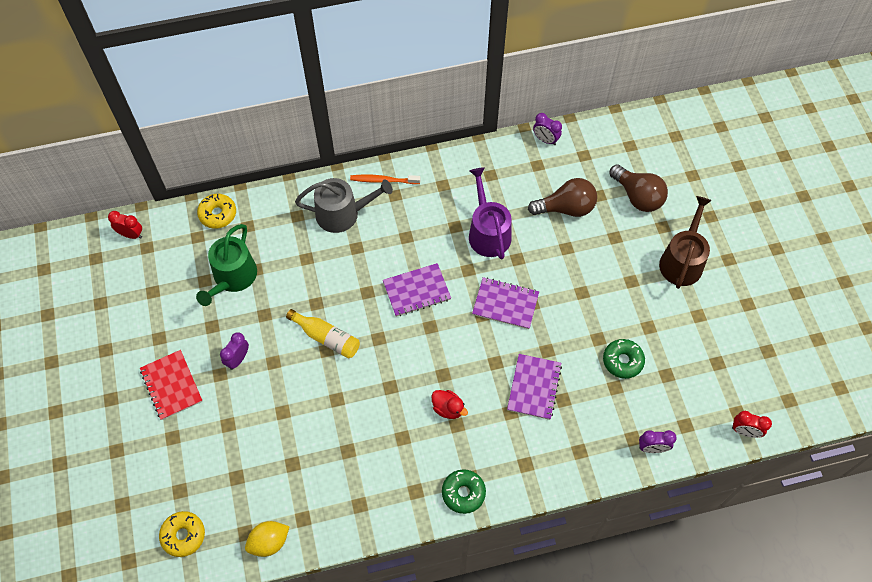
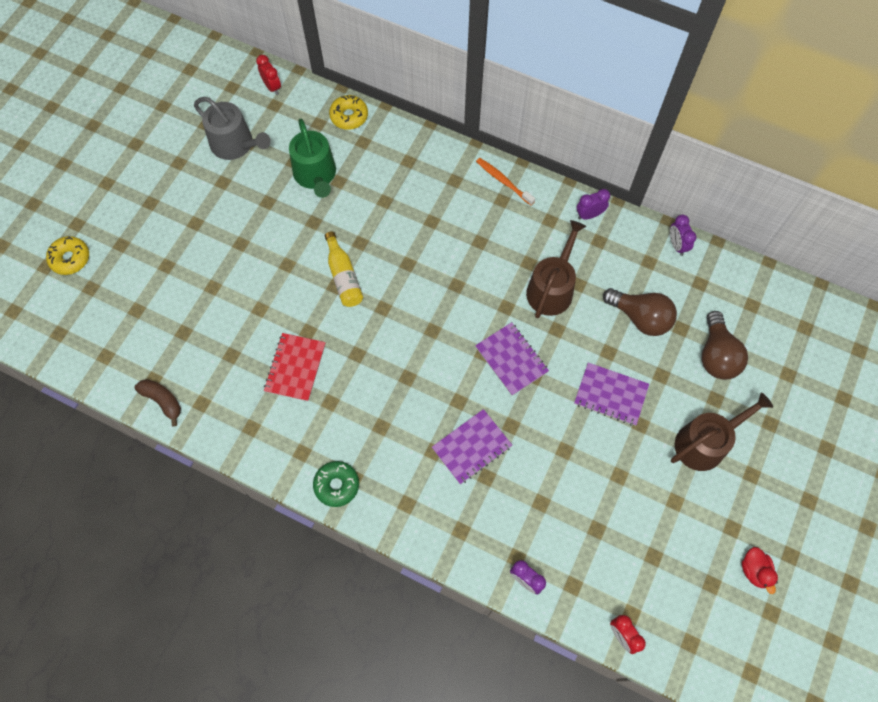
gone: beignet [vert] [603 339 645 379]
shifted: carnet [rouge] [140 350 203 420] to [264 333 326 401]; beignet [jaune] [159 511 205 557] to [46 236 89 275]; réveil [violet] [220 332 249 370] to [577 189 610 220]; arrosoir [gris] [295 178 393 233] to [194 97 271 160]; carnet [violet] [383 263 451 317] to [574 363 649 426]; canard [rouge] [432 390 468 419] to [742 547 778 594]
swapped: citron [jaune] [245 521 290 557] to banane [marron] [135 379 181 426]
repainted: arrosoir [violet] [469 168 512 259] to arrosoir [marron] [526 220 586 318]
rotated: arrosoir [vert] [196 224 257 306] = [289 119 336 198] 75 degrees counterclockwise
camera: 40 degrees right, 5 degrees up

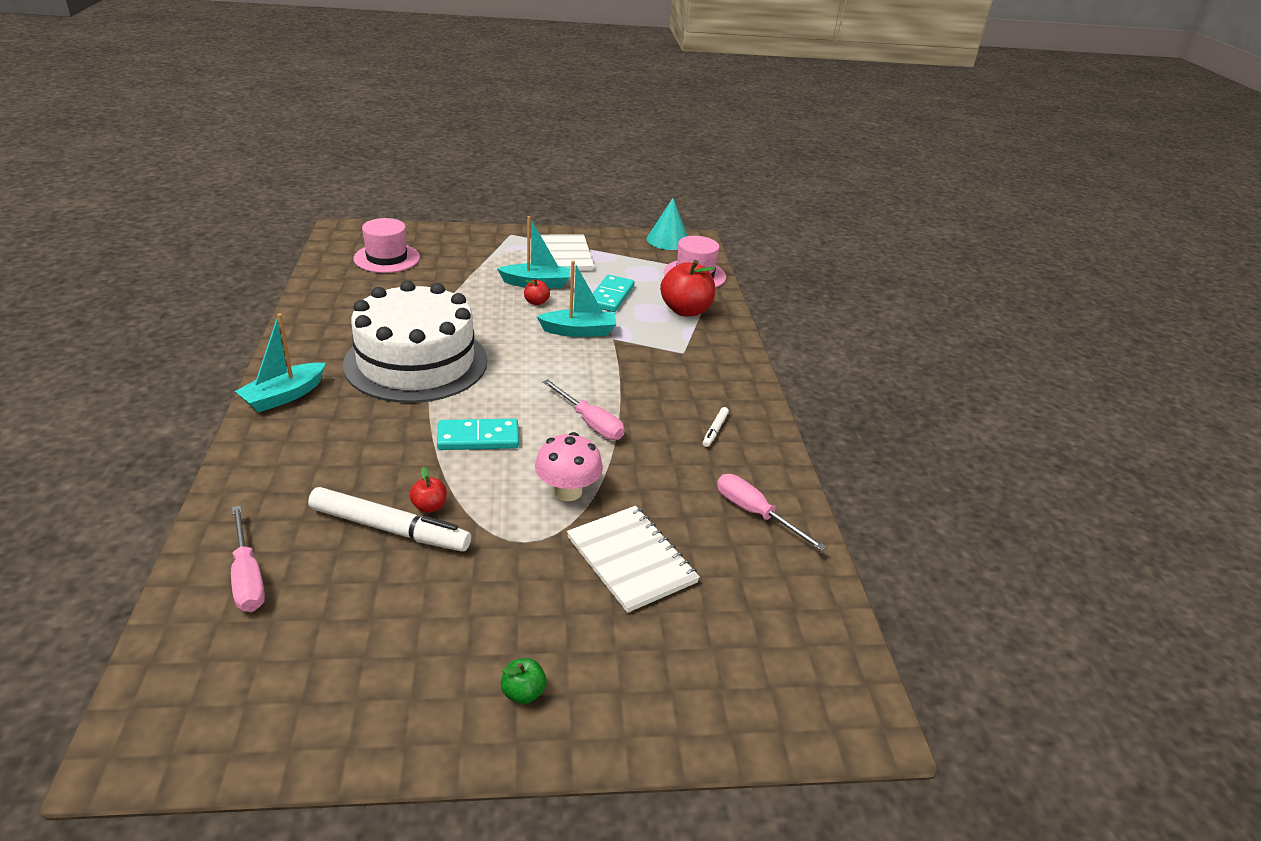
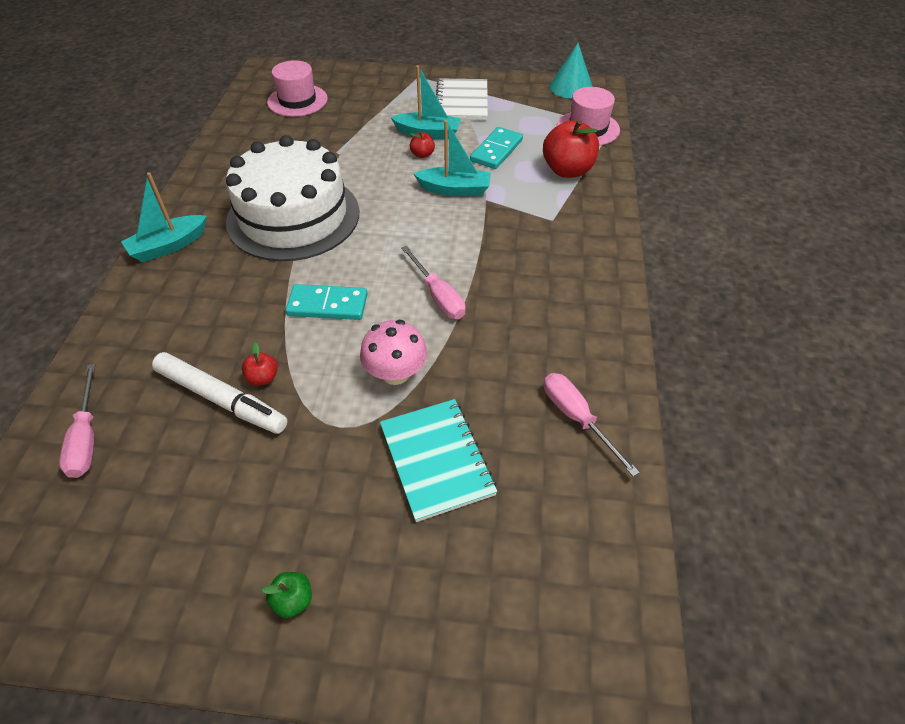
gone: feutre [blanc] [703 407 729 447]
repainted: carnet [blanc] [567 506 700 613] to carnet [turquoise] [380 399 497 522]
camera: 15 degrees right, 15 degrees up

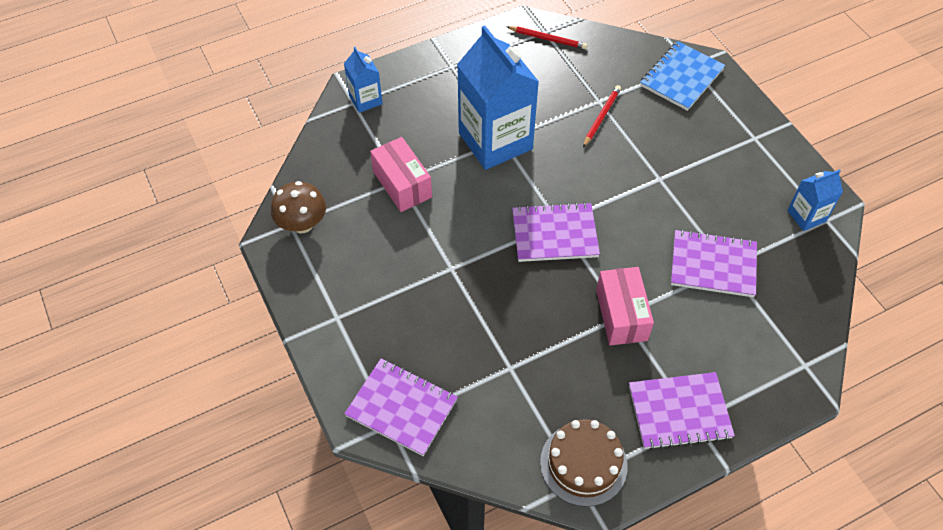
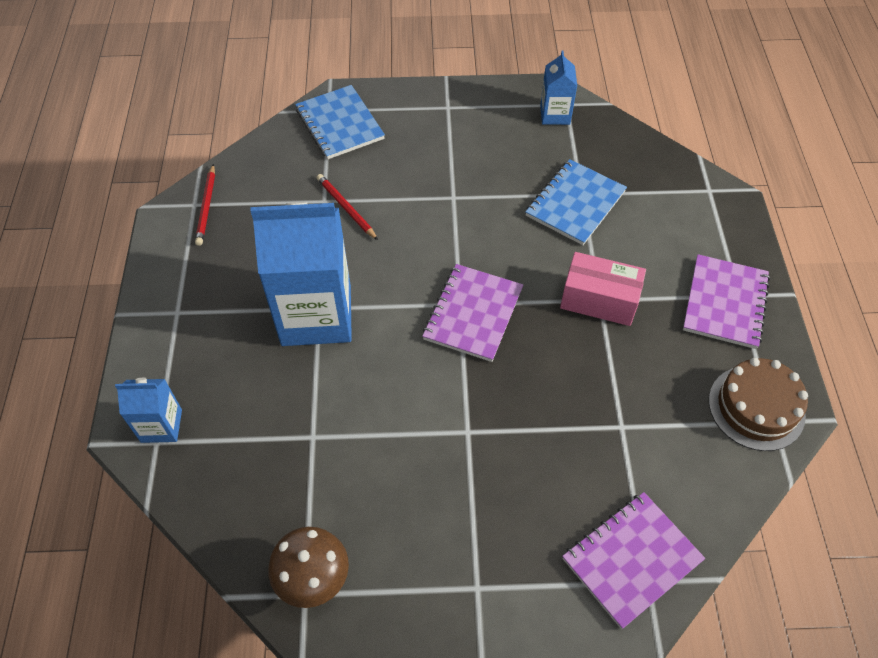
gone: boîte [rose] [370 137 432 212]
repainted: carnet [violet] [671 229 757 297] to carnet [bleu] [525 159 627 245]
rotated: crayon [rouge] [507 26 587 49] = [195 164 215 246] 135 degrees clockwise
camera: 65 degrees left, 0 degrees up

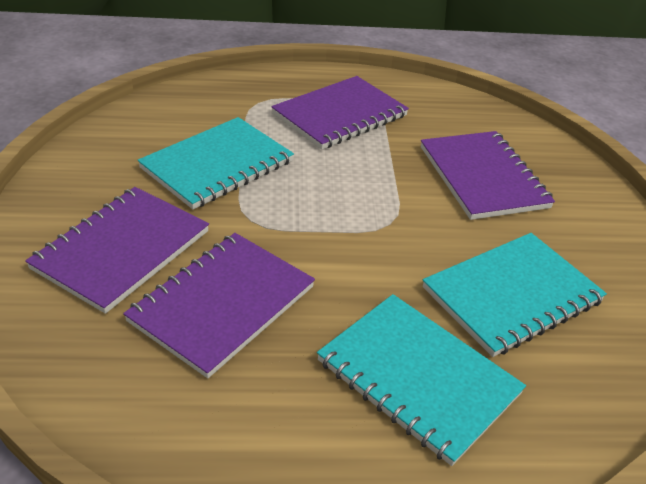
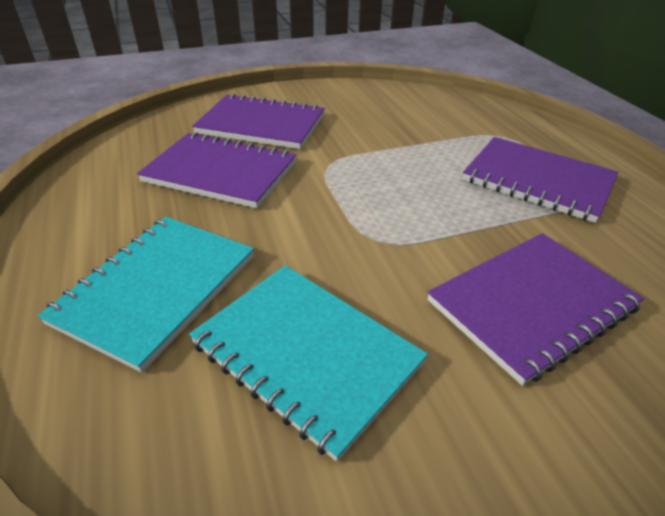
gone: carnet [turquoise] [138 117 294 210]
camera: 75 degrees right, 0 degrees up

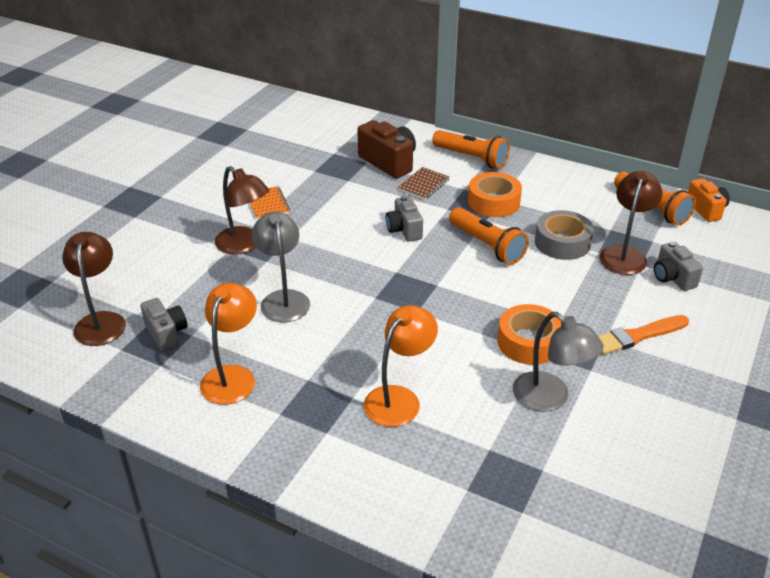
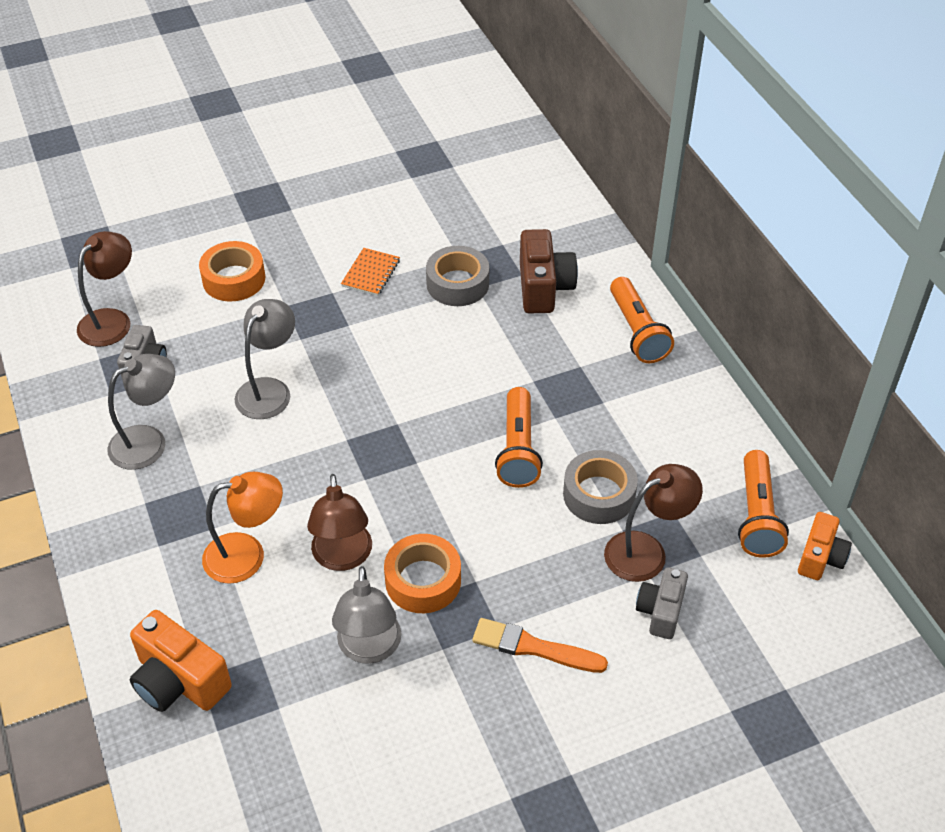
gone: appareil photo [gris] [386 196 423 242]; carnet [marron] [398 167 449 200]
new: appareil photo [orange] [130 610 232 712]; ruban adhésif [gris] [426 246 489 306]
shifted: lampe [marron] [215 166 269 254] to [307 474 372 571]; ruban adhésif [orange] [468 172 522 217] to [199 241 265 302]
repainted: lampe [orange] [200 283 257 405] to lampe [gris] [107 354 175 470]
camera: 40 degrees right, 10 degrees up

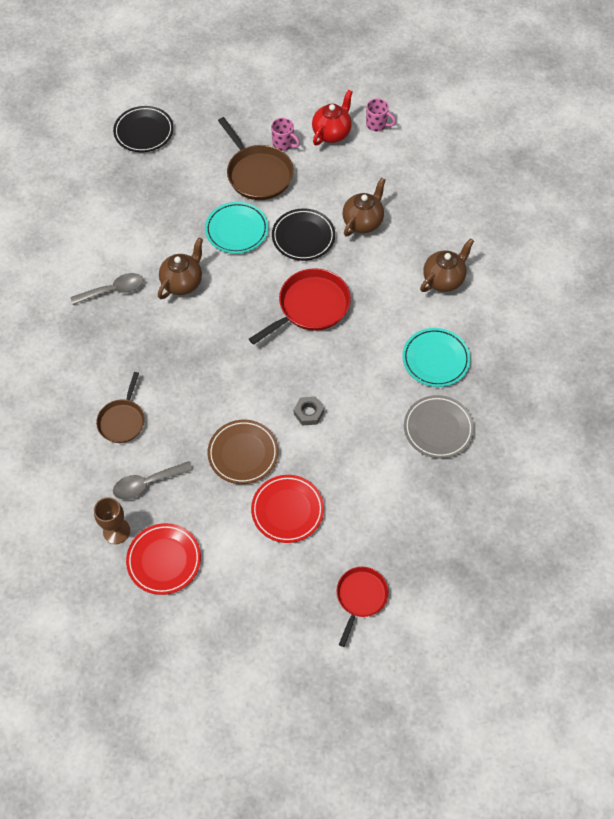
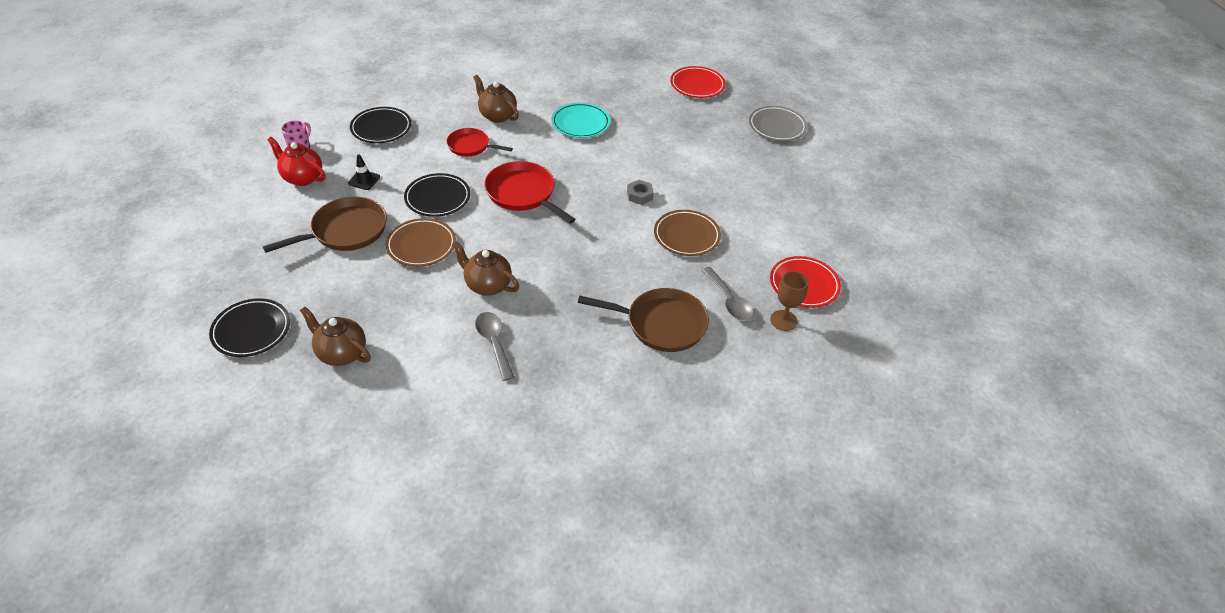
gone: tasse [rose] [271 118 300 151]
new: cône de chantier [noir] [348 154 380 190]; assiette [noir] [350 107 411 143]
shifted: assiette [rouge] [251 475 324 543] to [670 66 726 98]; poêle [rouge] [337 567 389 647] to [447 128 513 156]; théière [marron] [343 177 386 236] to [300 307 371 366]; assiette [gris] [404 395 474 458] to [749 106 807 141]
repainted: assiette [turquoise] [205 202 268 254] to assiette [marron] [386 218 456 267]
scaled: poêle [marron] [96 372 145 443] = [578 288 709 352] x1.57
camera: 95 degrees left, 15 degrees down

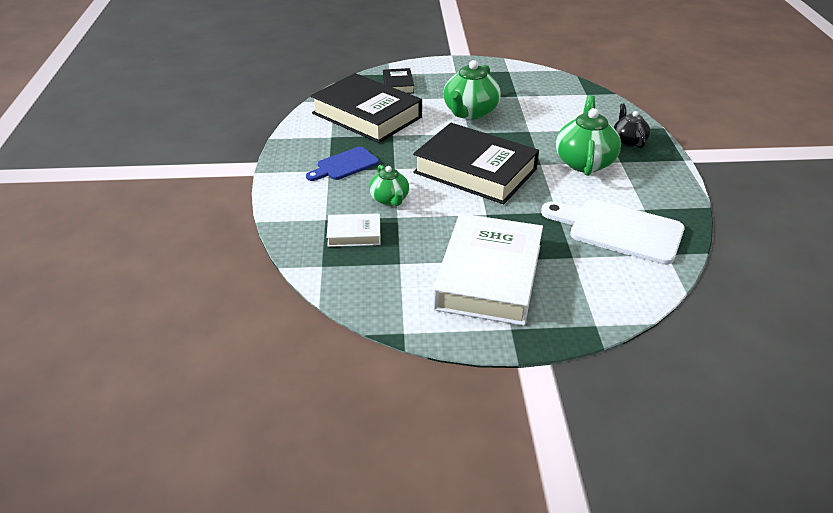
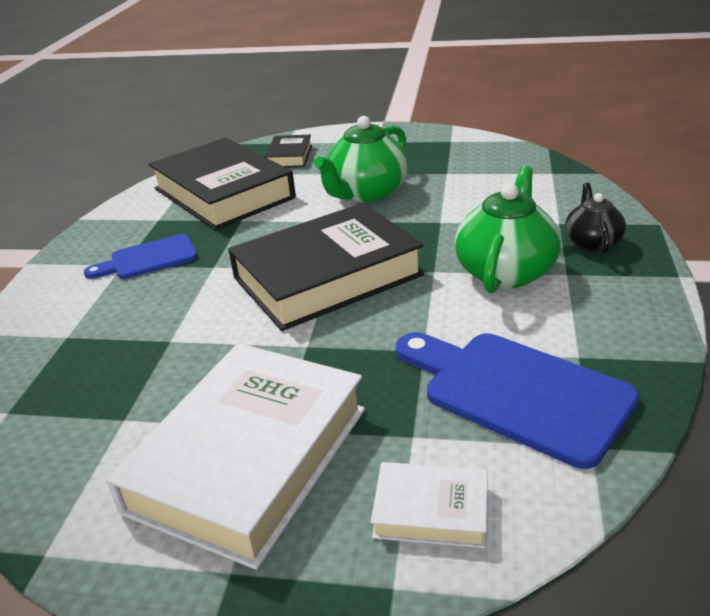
gone: théière [vert] [369 165 409 206]
shifted: livre [blanc] [327 213 381 247] to [371 462 488 548]
repainted: planche à découper [blanc] [541 199 685 265] to planche à découper [bleu] [396 332 639 469]
rotated: livre [noir] [413 123 539 204] = [228 203 424 331] 75 degrees counterclockwise
camera: 15 degrees right, 5 degrees down

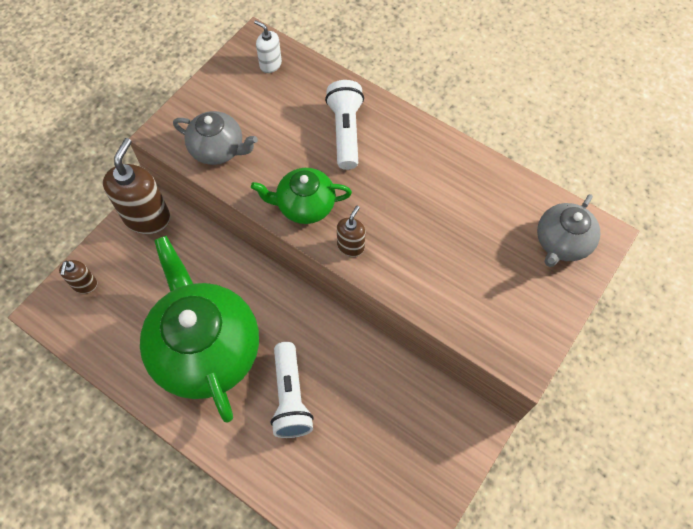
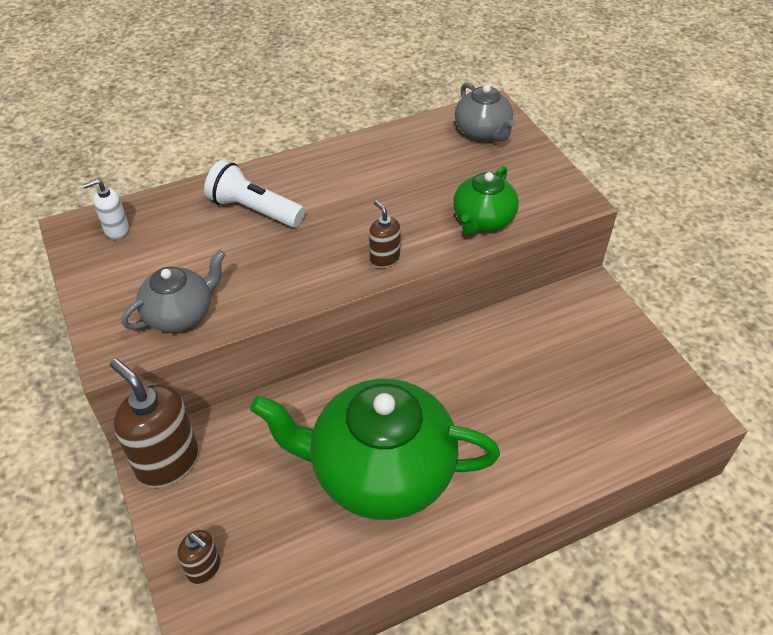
gone: lampe de poche [blanc] [270 342 314 438]
shifted: théière [vert] [251 168 352 224] to [453 166 519 235]
camera: 60 degrees left, 15 degrees down

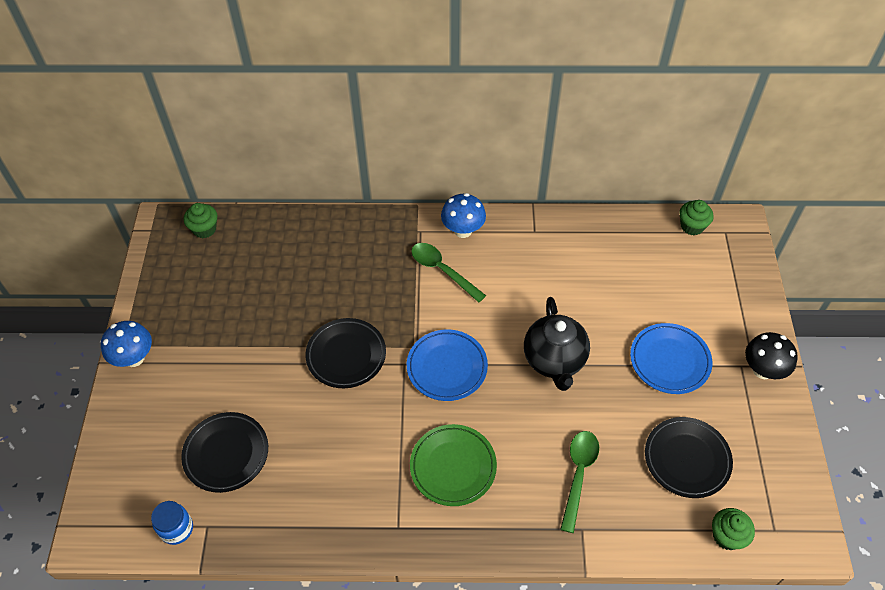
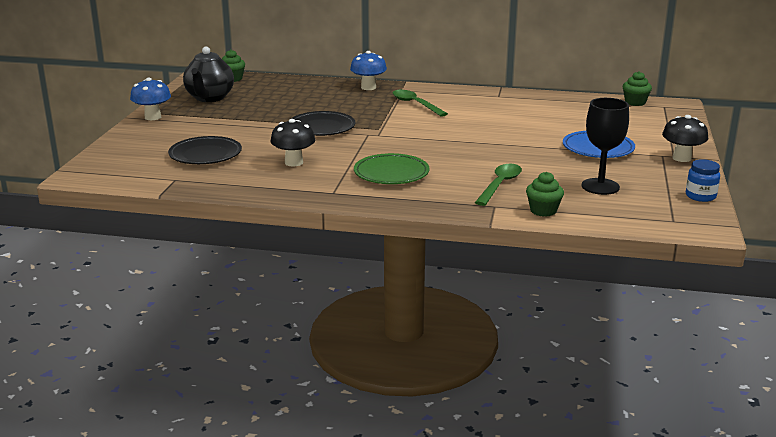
gone: assiette [bleu] [407 329 488 401]
new: champignon [noir] [270 119 315 167]
shifted: bocal [bleu] [151 501 193 545] to [686 159 720 202]; champignon [bleu] [441 193 486 238] to [350 51 387 90]; théière [noir] [524 297 590 391] to [183 47 234 102]; muffin [vert] [712 508 755 550] to [526 172 564 217]
swapped: assiette [noir] [645 417 733 498] to verre à pied [noir] [581 98 629 195]
camera: 10 degrees right, 30 degrees down

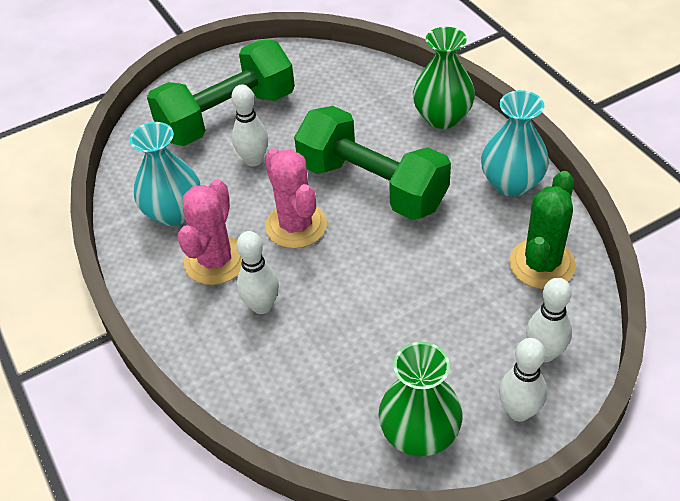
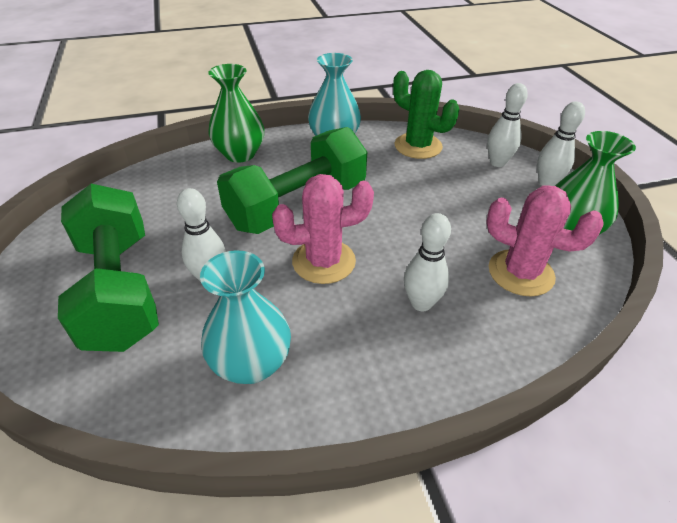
shifted: cactus [rose] [178 179 242 285] to [486 185 604 297]
camera: 80 degrees left, 5 degrees down

